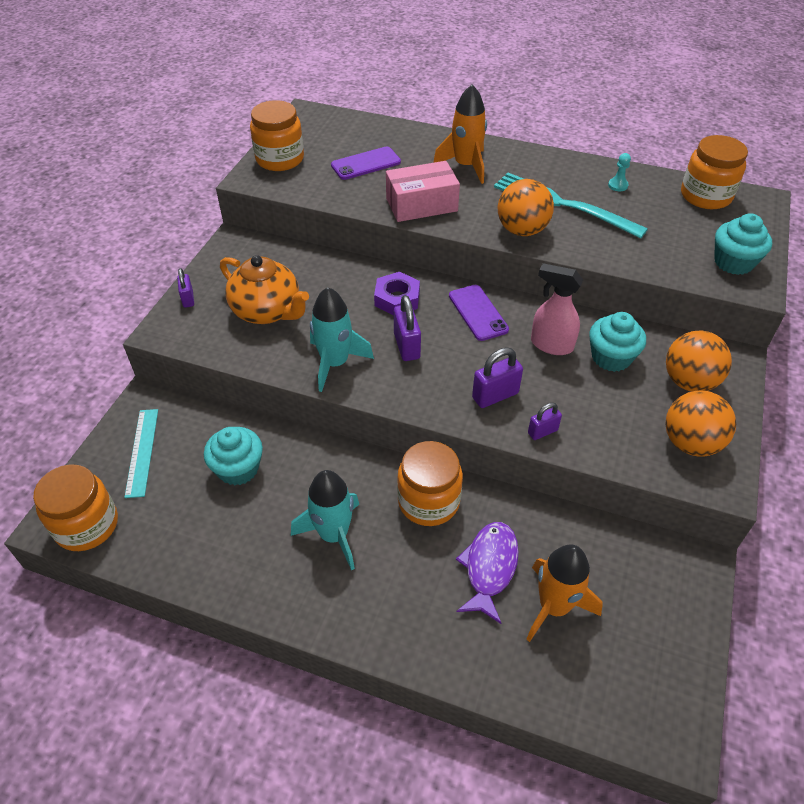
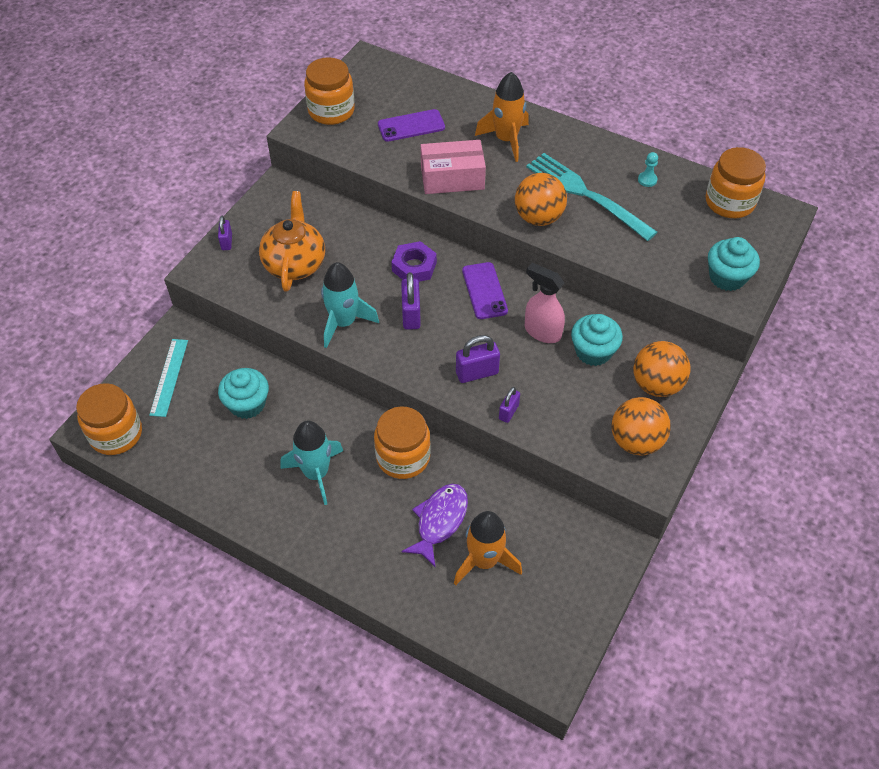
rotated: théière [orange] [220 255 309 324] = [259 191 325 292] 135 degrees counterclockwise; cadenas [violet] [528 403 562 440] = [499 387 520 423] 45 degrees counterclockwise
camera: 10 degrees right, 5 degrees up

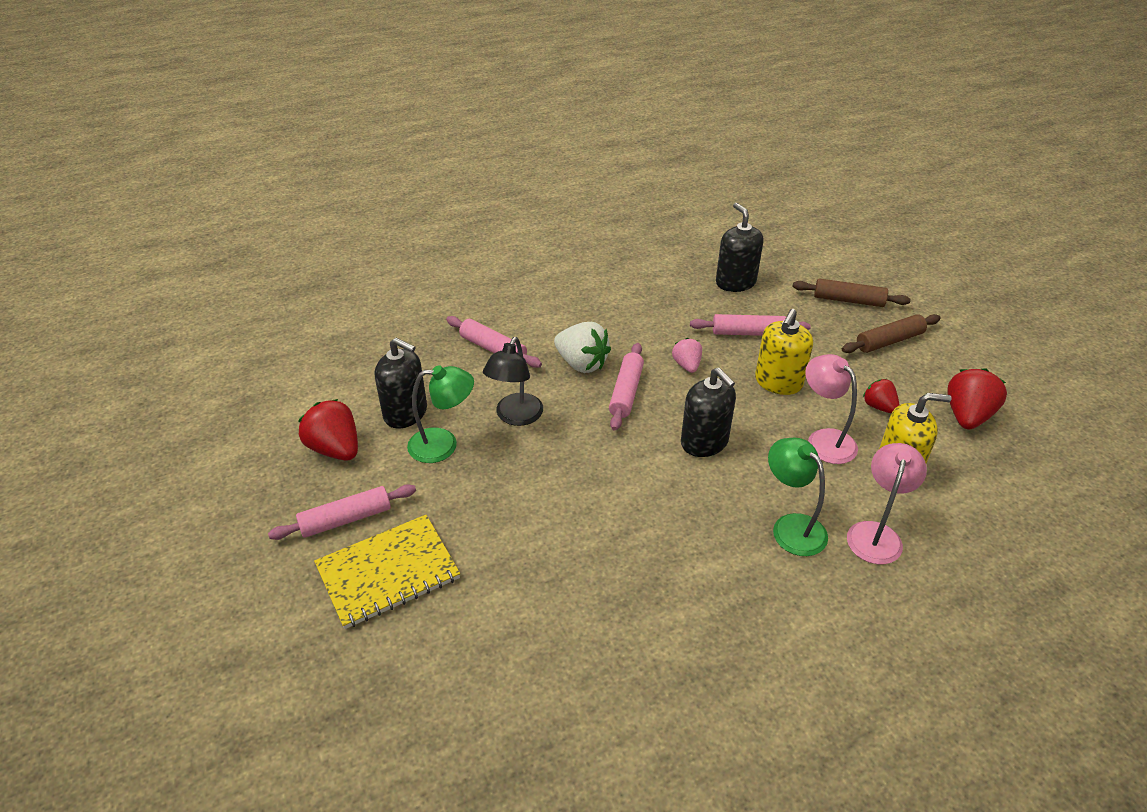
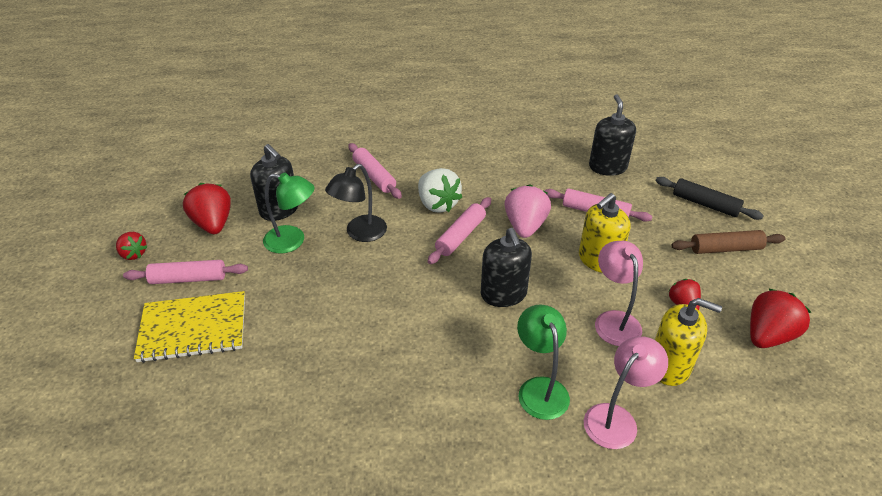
new: fraise [rouge] [116 232 147 260]
repainted: rouleau à pâtisserie [marron] [793 278 911 307] to rouleau à pâtisserie [noir] [656 177 764 220]
scaled: fraise [rose] [672 338 702 373] = [505 185 551 238] x1.67
camera: 20 degrees right, 0 degrees up

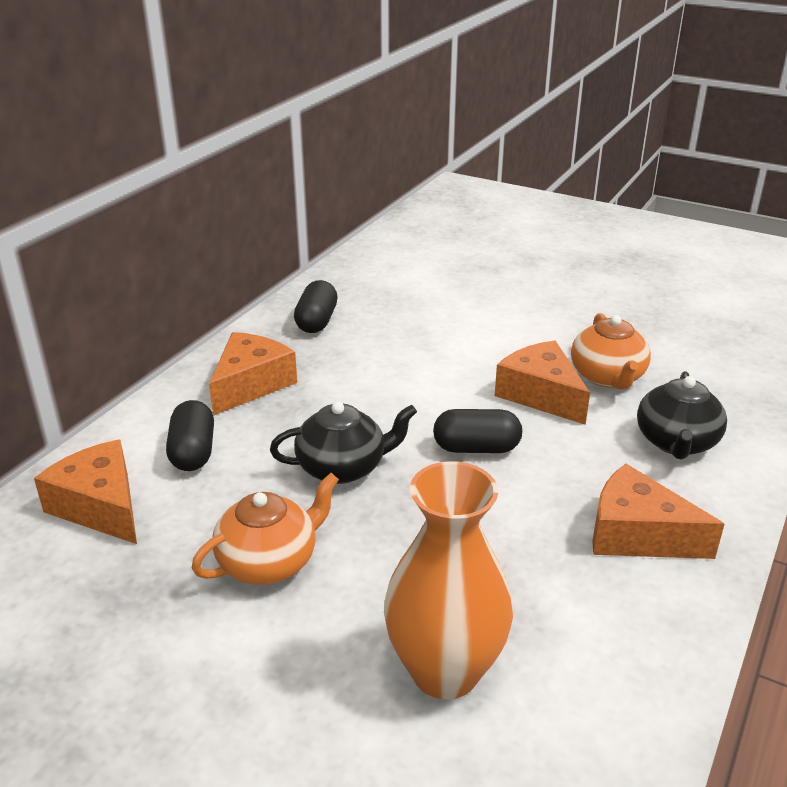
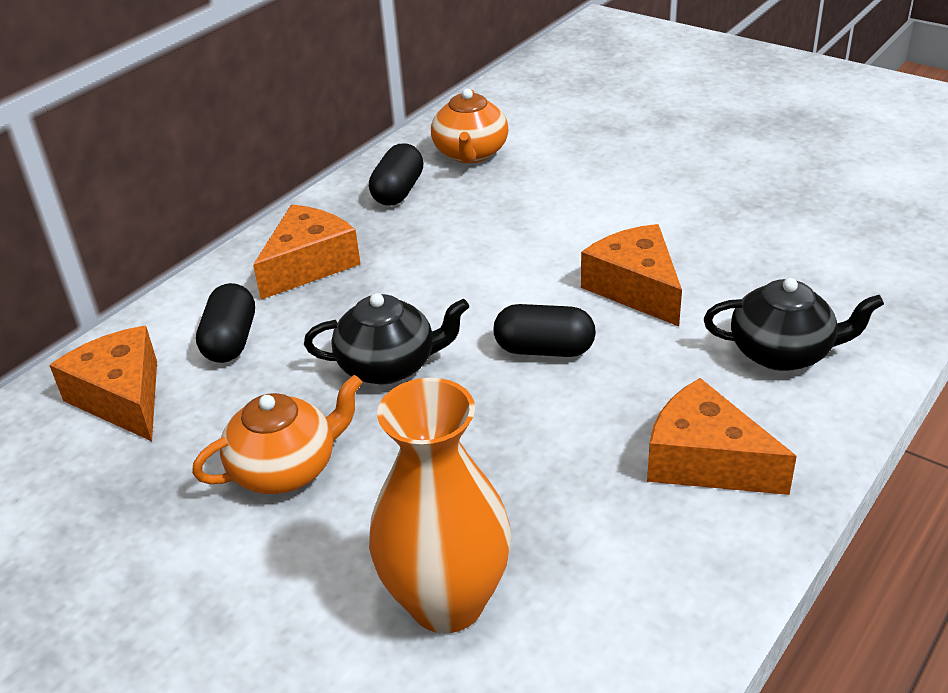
shifted: théière [orange] [571 313 651 389] to [431 89 508 163]
rotated: théière [noir] [637 371 727 459] = [704 278 884 371] 105 degrees counterclockwise
camera: 10 degrees right, 5 degrees up

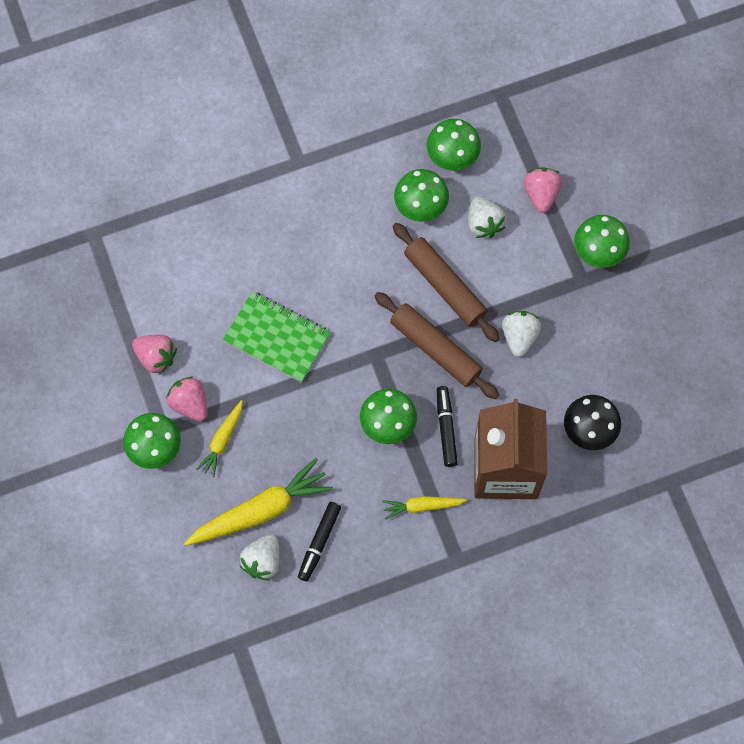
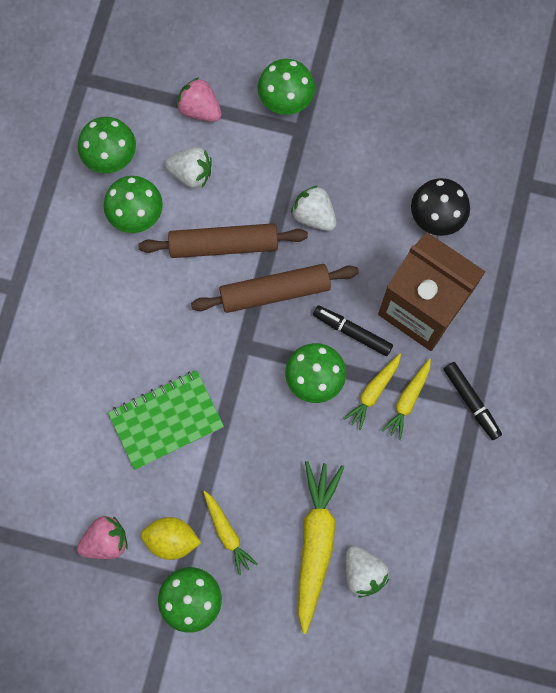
new: carotte [jaune] [343 353 401 430]
shifted: feutre [noir] [298 502 341 581] to [444 362 502 440]
swapped: fraise [rose] [166 377 207 421] to citron [jaune] [141 517 201 560]
camera: 55 degrees left, 5 degrees up

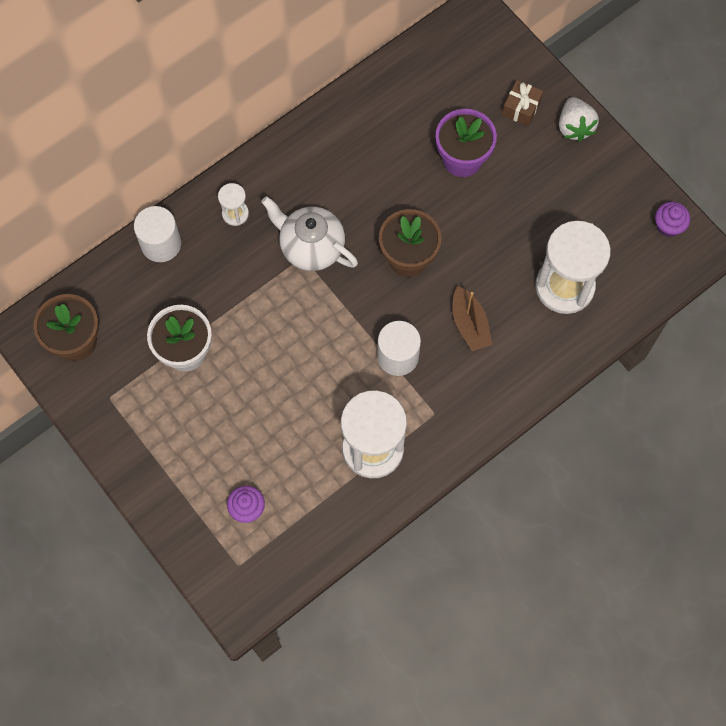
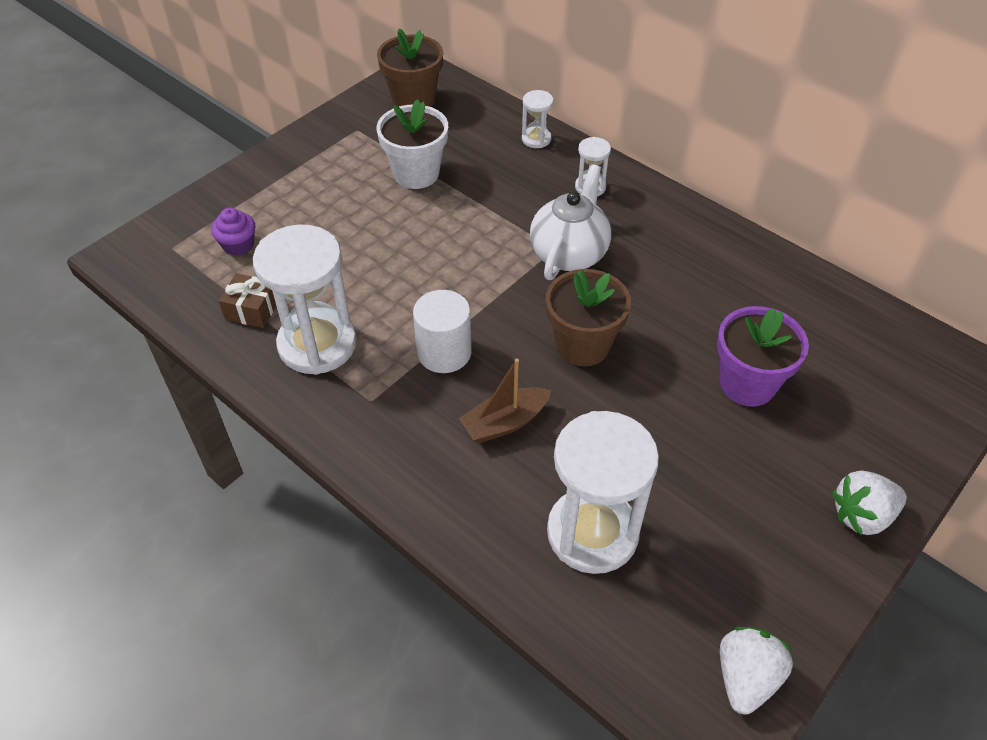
shifted: cadeau [marron] [502 80 543 126] to [219 273 276 328]
swapped: cylindre [blanc] [134 206 181 262] to sablier [blanc] [522 90 554 148]; muffin [violet] [655 202 690 237] to fraise [blanc] [720 627 793 715]
camera: 80 degrees right, 20 degrees down

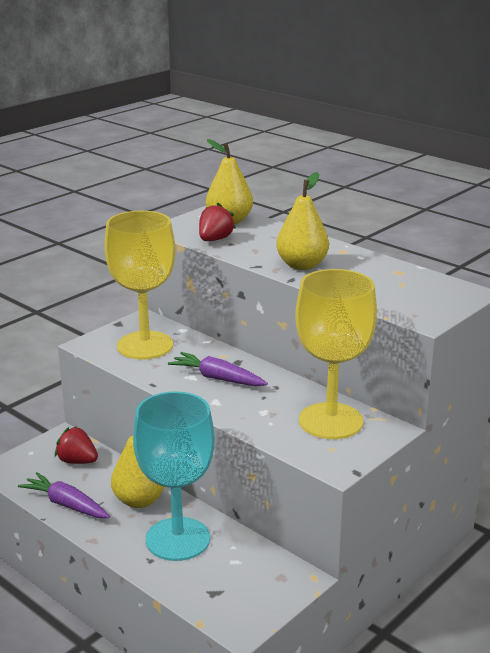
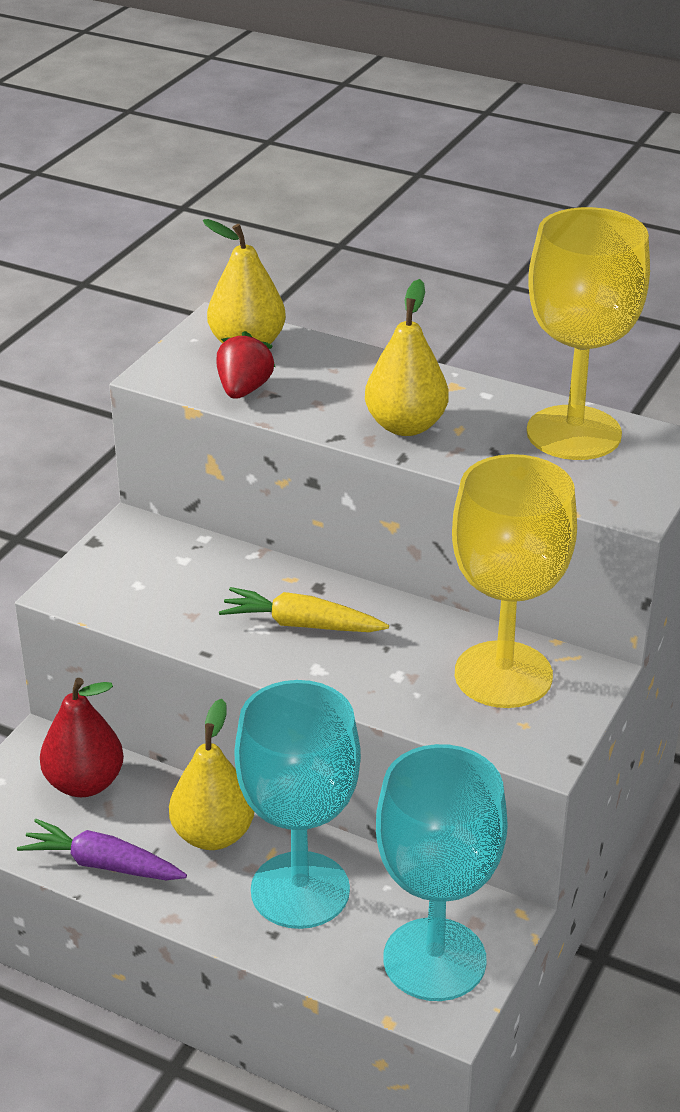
new: verre à pied [turquoise] [376 744 508 1001]
shifted: verre à pied [jaune] [104 211 175 359] to [527 207 650 460]
swapped: fraise [rouge] [55 426 98 464] to poire [rouge] [40 678 124 797]
repainted: carotte [violet] [168 352 268 386] to carotte [jaune] [219 587 389 632]
camera: 15 degrees left, 10 degrees up

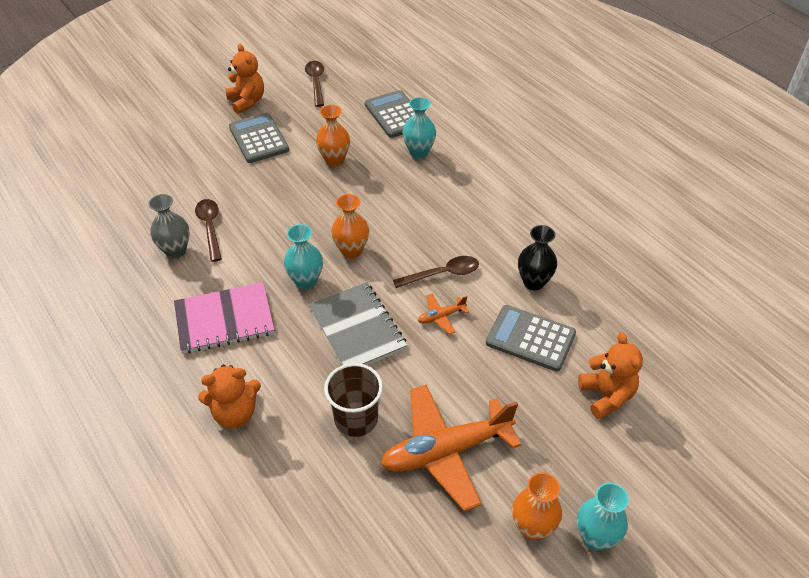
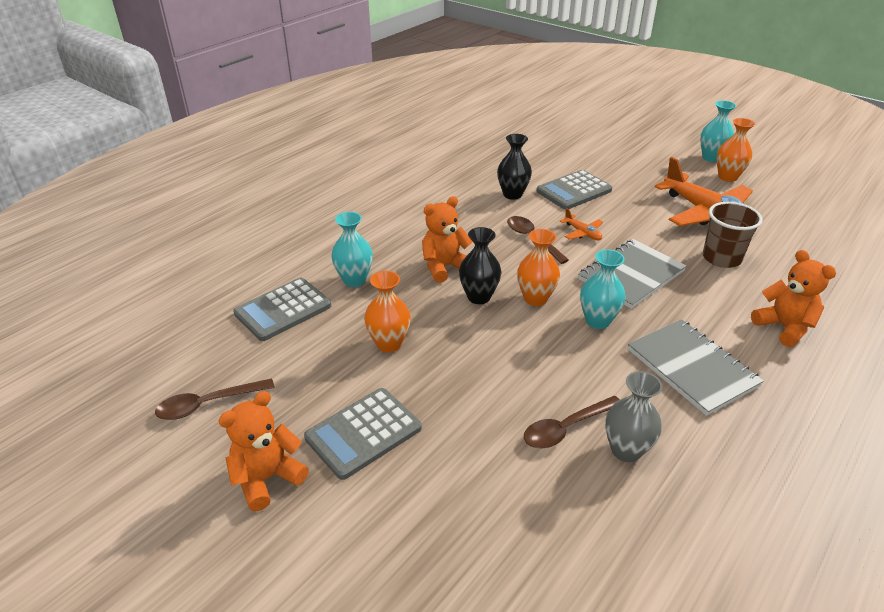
new: vase [noir] [459 227 501 304]
shifted: ours en peluche [orange] [578 332 643 419] to [422 196 473 283]
repainted: carnet [rose] [174 282 274 354] to carnet [gris] [628 319 764 416]
rotated: calculatrice [gris] [486 305 576 372] = [537 170 612 210] 45 degrees clockwise
camera: 105 degrees left, 10 degrees down

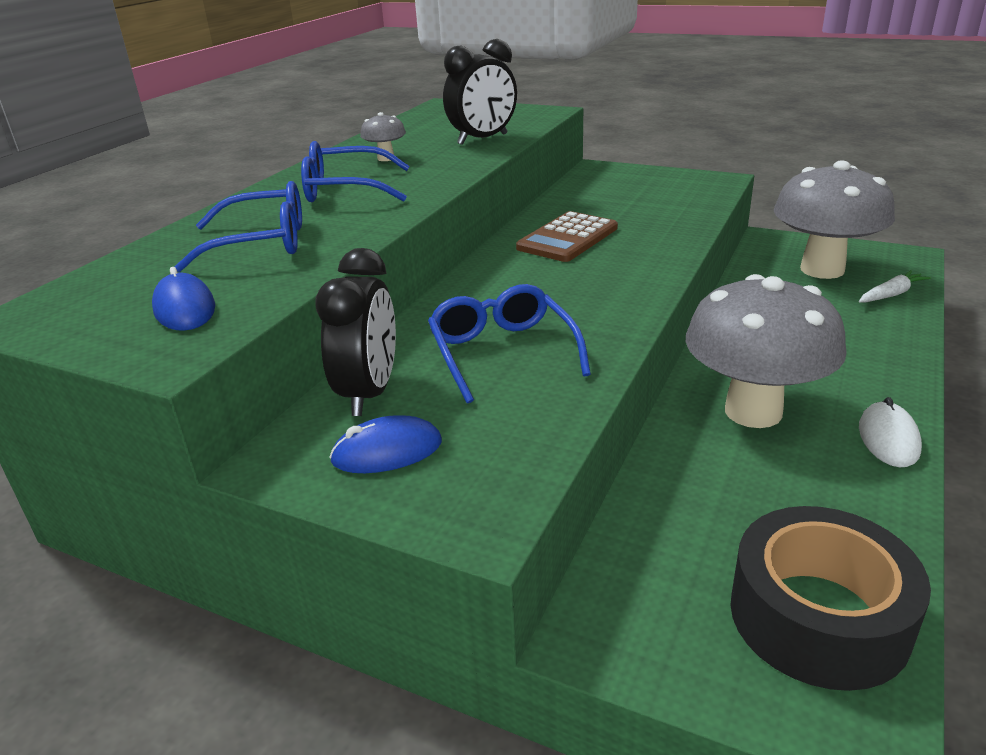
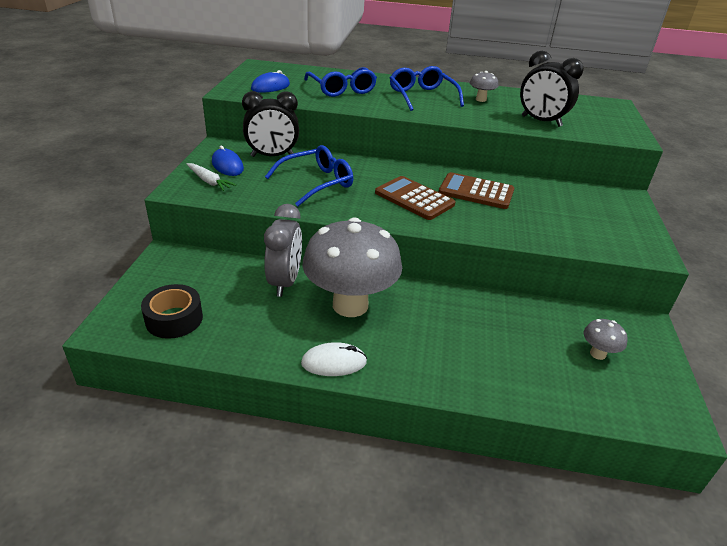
new: réveil [gris] [264 204 302 297]; calculatrice [marron] [375 176 455 220]
shifted: carotte [blanc] [859 270 931 303] to [187 163 236 191]
scaled: ruban adhésif [noir] [730 506 931 691] = [141 284 203 339] x0.65; champignon [gris] [774 161 895 279] = [584 319 628 360] x0.40
camera: 70 degrees right, 5 degrees up

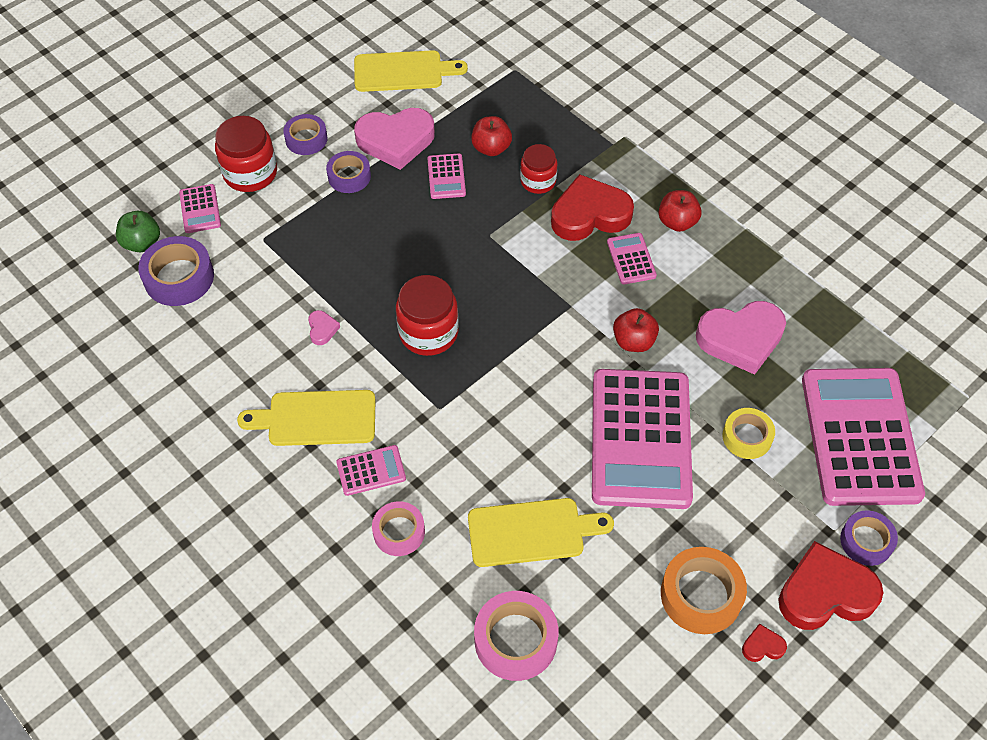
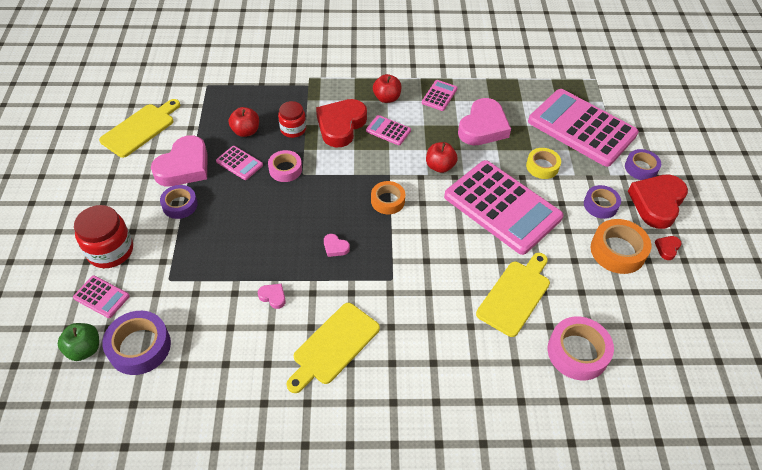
new: ruban adhésif [orange] [371 181 405 214]
shifted: ruban adhésif [violet] [283 114 328 155] to [584 185 621 219]; calculatrice [rose] [336 445 406 496] to [422 80 458 111]; ruban adhésif [rose] [372 501 425 556] to [268 150 302 182]
swapped: bocal [rouge] [396 275 459 356] to cœur [rose] [324 234 350 257]
camera: 50 degrees left, 5 degrees down

